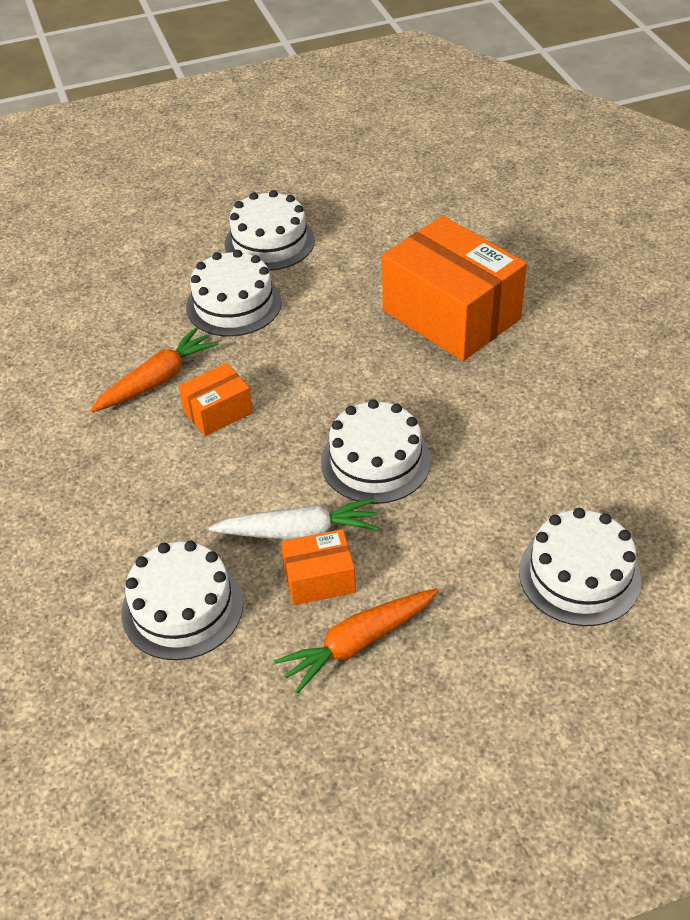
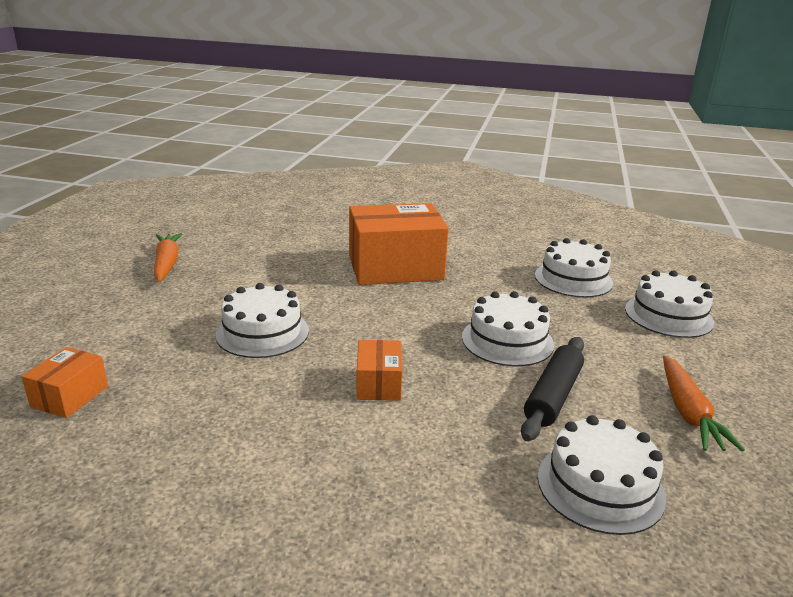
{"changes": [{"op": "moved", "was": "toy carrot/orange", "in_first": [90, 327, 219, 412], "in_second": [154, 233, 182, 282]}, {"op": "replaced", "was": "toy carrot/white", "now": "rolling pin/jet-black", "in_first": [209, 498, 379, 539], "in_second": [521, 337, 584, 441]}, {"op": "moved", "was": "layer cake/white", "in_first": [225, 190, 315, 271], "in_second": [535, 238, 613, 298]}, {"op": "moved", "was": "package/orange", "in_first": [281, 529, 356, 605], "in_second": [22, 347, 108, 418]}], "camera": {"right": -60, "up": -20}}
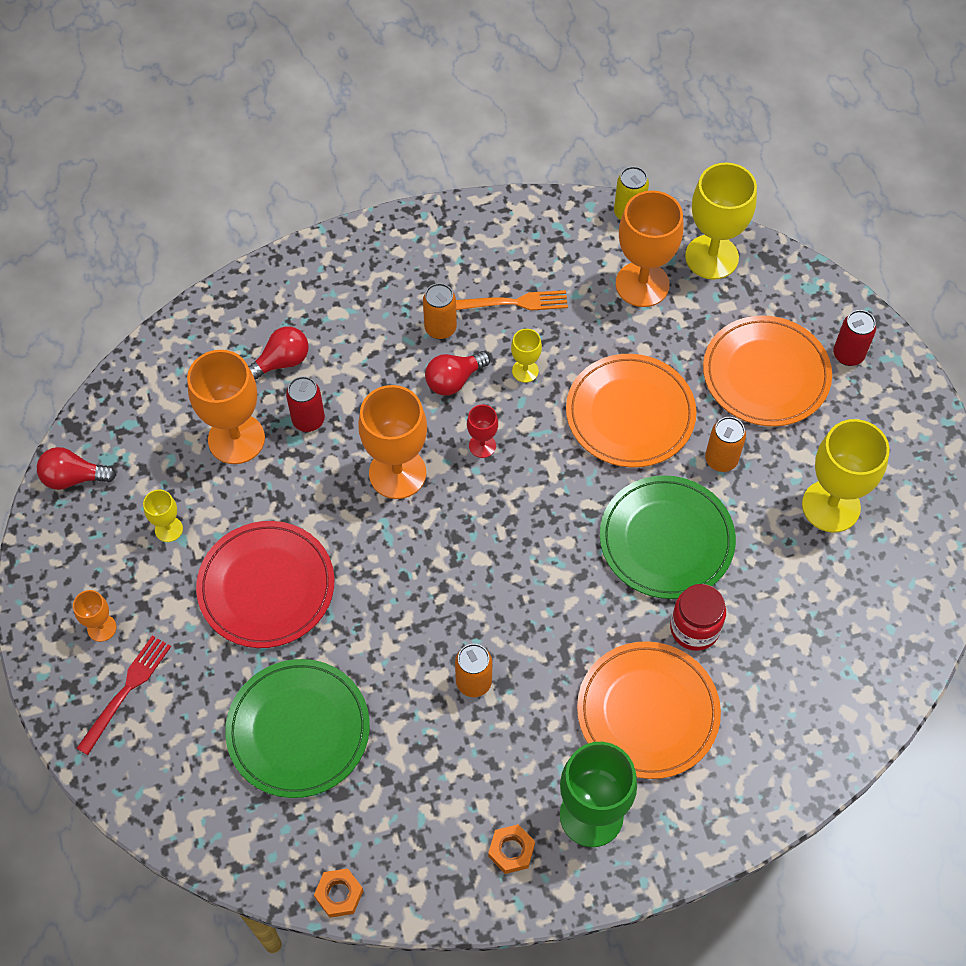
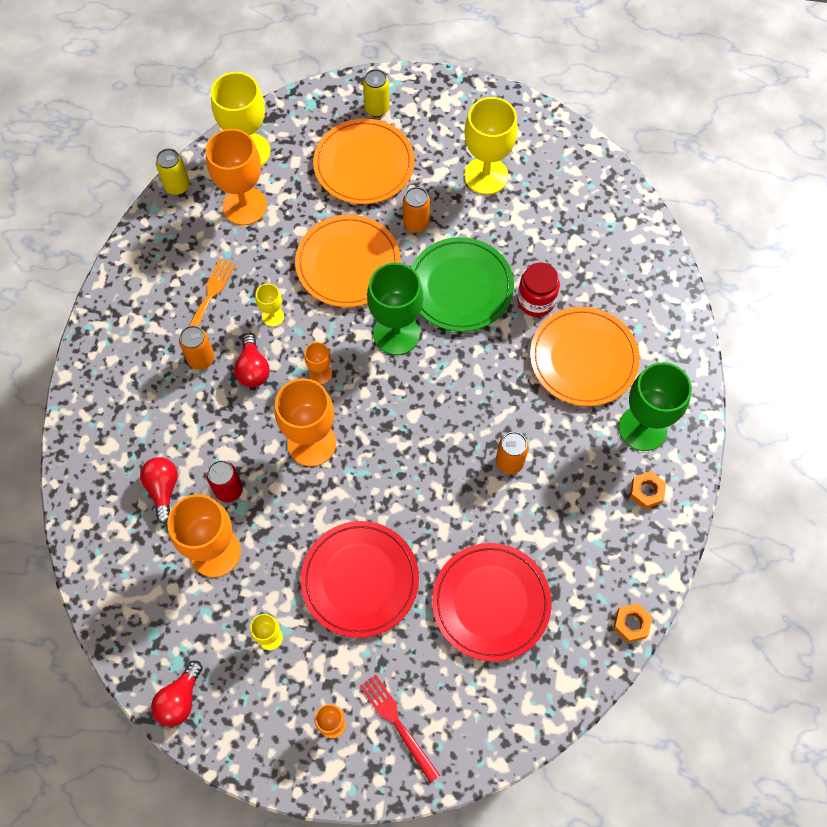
{"changes": [{"op": "recoloured", "was": "flat dish/emerald", "now": "flat dish/red", "in_first": [225, 659, 370, 798], "in_second": [432, 543, 552, 662]}, {"op": "recoloured", "was": "chalice/red", "now": "chalice/orange", "in_first": [467, 405, 498, 458], "in_second": [304, 342, 332, 384]}, {"op": "recoloured", "was": "soda can/red", "now": "soda can/yellow", "in_first": [833, 310, 876, 366], "in_second": [363, 69, 390, 117]}, {"op": "added", "now": "chalice/emerald", "in_second": [367, 263, 423, 355]}], "camera": {"right": -65, "up": 5}}
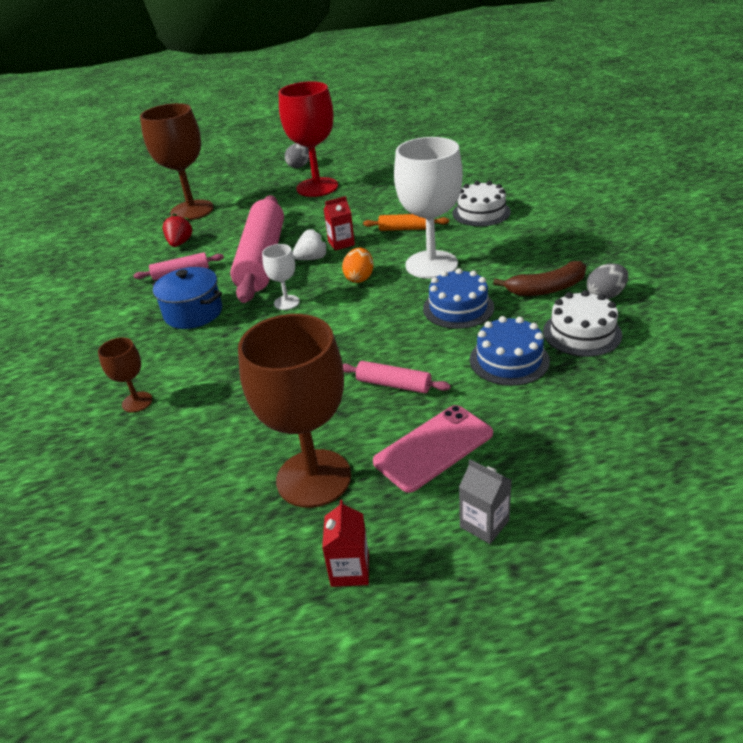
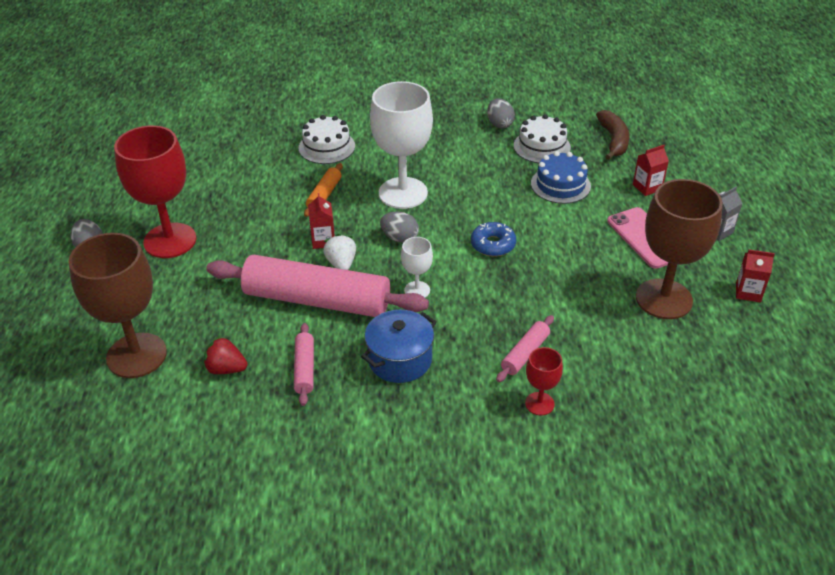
{"changes": [{"op": "recoloured", "was": "chalice/brown", "now": "chalice/red", "in_first": [98, 337, 153, 413], "in_second": [525, 347, 563, 415]}, {"op": "recoloured", "was": "egg shape/orange", "now": "egg shape/ash-grey", "in_first": [342, 248, 373, 283], "in_second": [380, 212, 419, 243]}, {"op": "moved", "was": "rolling pin/rose-pink", "in_first": [343, 361, 451, 393], "in_second": [496, 315, 554, 382]}, {"op": "removed", "was": "layer cake/royal blue", "in_first": [423, 268, 494, 329]}, {"op": "moved", "was": "banana/brown", "in_first": [493, 261, 586, 296], "in_second": [596, 110, 629, 160]}, {"op": "added", "now": "doughnut/royal blue", "in_second": [471, 222, 516, 257]}, {"op": "added", "now": "juice carton/red", "in_second": [633, 145, 669, 196]}], "camera": {"right": -80, "up": 5}}
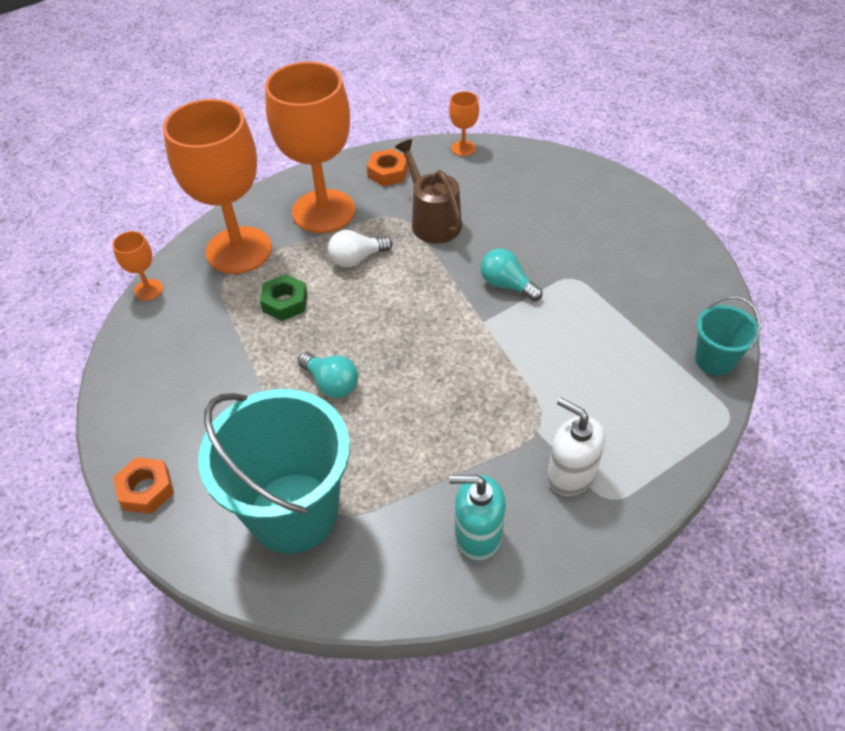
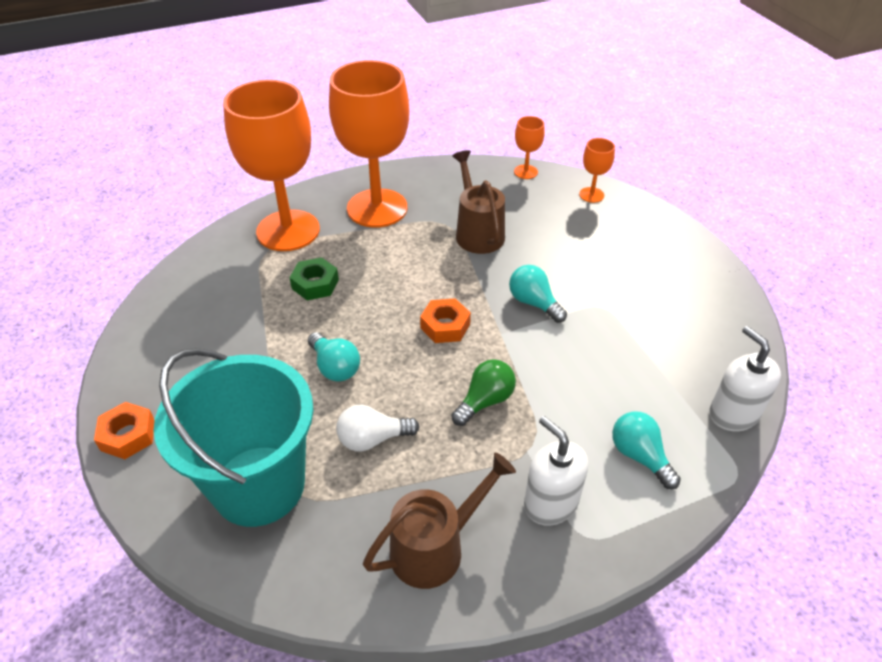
{"changes": [{"op": "moved", "was": "chalice/orange", "in_first": [113, 231, 163, 301], "in_second": [579, 138, 615, 203]}, {"op": "moved", "was": "light bulb/white", "in_first": [328, 230, 392, 268], "in_second": [336, 405, 420, 452]}, {"op": "moved", "was": "nut/orange", "in_first": [367, 149, 408, 186], "in_second": [420, 298, 471, 343]}, {"op": "replaced", "was": "soap dispenser/aqua", "now": "sprinkling can/brown", "in_first": [449, 475, 506, 561], "in_second": [363, 453, 516, 589]}, {"op": "replaced", "was": "bucket/aqua", "now": "soap dispenser/white", "in_first": [695, 296, 761, 376], "in_second": [709, 326, 781, 431]}, {"op": "added", "now": "light bulb/emerald", "in_second": [451, 359, 516, 426]}, {"op": "added", "now": "light bulb/aqua", "in_second": [612, 411, 681, 489]}], "camera": {"right": 10, "up": -5}}
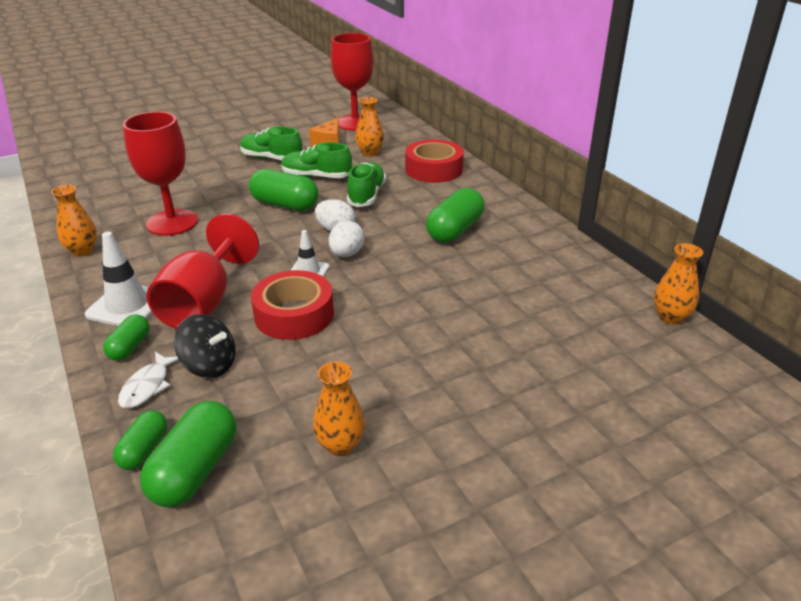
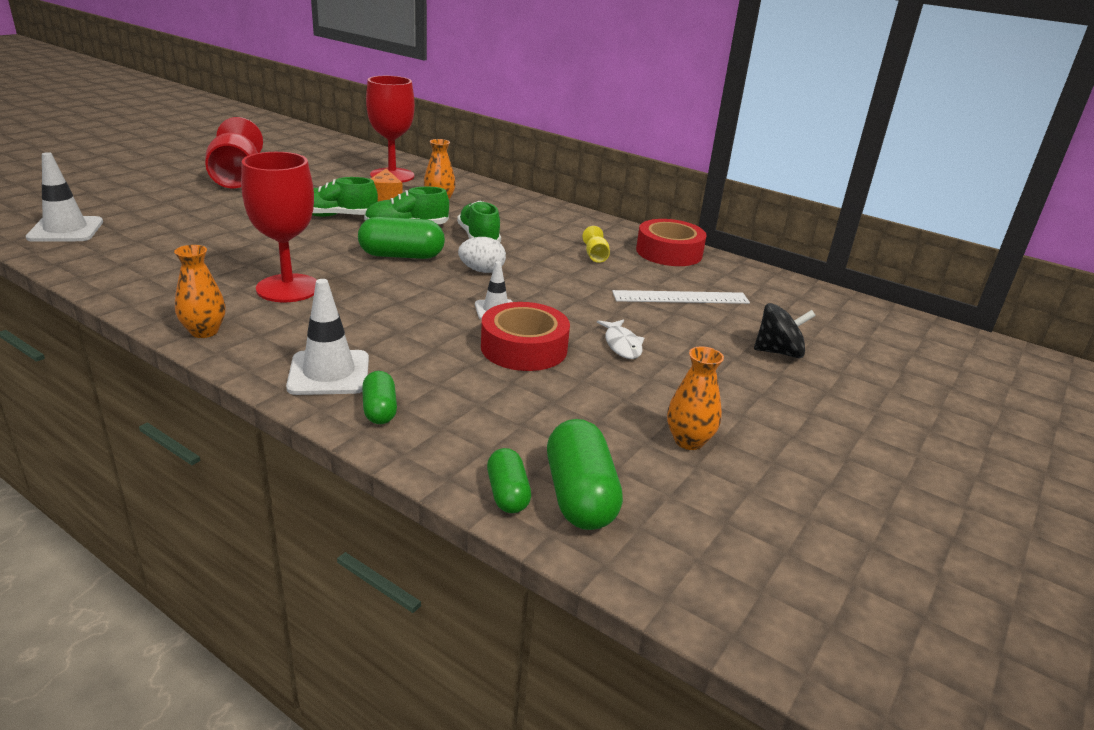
{"changes": [{"op": "moved", "was": "toy fish/white", "in_first": [118, 352, 179, 408], "in_second": [597, 319, 644, 359]}, {"op": "moved", "was": "chalice/red", "in_first": [146, 214, 259, 329], "in_second": [205, 117, 263, 188]}, {"op": "moved", "was": "toy top/jet-black", "in_first": [174, 314, 235, 378], "in_second": [754, 303, 816, 358]}, {"op": "removed", "was": "egg shape/white", "in_first": [329, 221, 364, 257]}, {"op": "moved", "was": "tape/red", "in_first": [405, 139, 464, 183], "in_second": [636, 219, 707, 266]}, {"op": "replaced", "was": "pill shape/emerald", "now": "chalice/yellow", "in_first": [426, 188, 484, 243], "in_second": [582, 226, 610, 263]}, {"op": "removed", "was": "tall vase/orange", "in_first": [654, 243, 703, 324]}, {"op": "added", "now": "safety cone/white", "in_second": [26, 152, 103, 242]}, {"op": "added", "now": "measuring stick/white", "in_second": [612, 290, 750, 304]}], "camera": {"right": -30, "up": -5}}
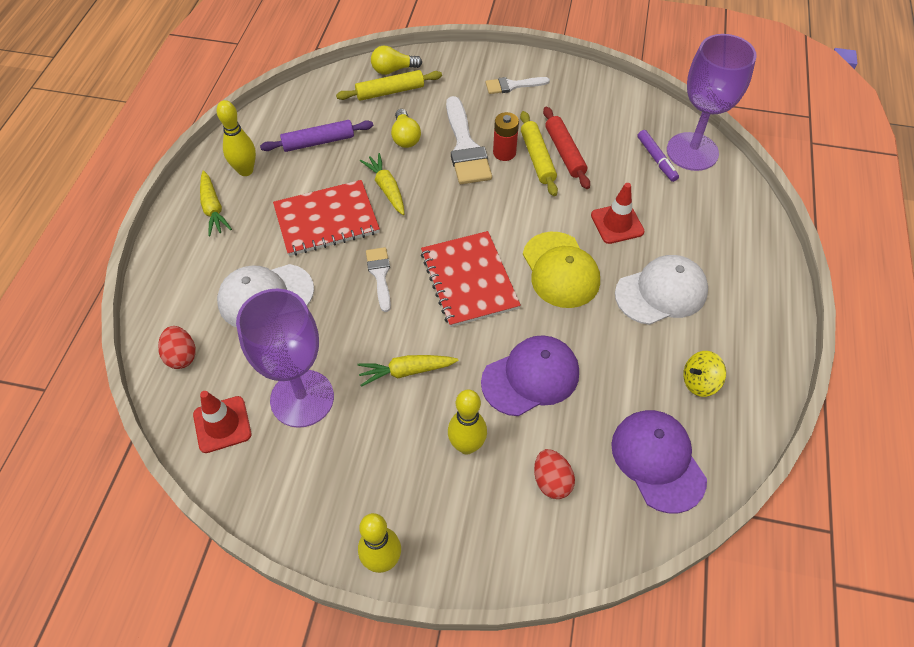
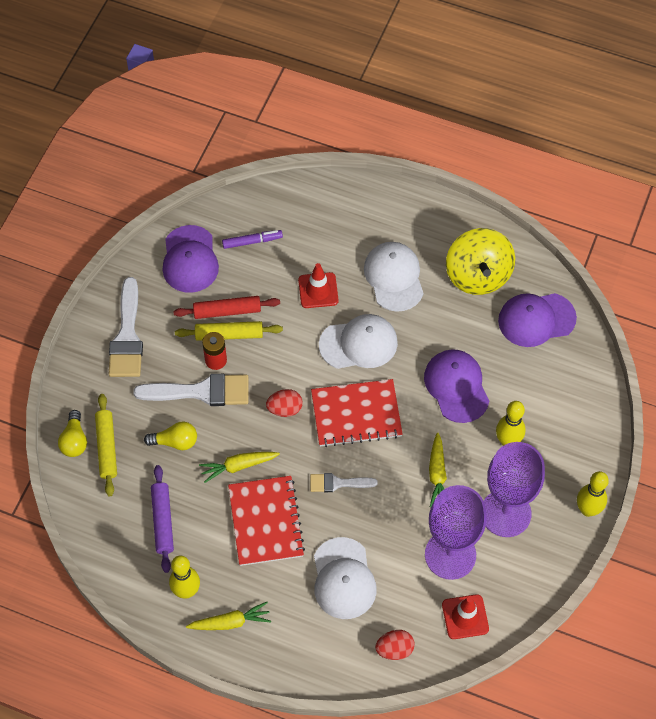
{"changes": [{"op": "resized", "was": "paintbrush/white", "in_first": [485, 77, 550, 94], "in_second": [109, 277, 143, 377], "ratio": 1.76}, {"op": "recoloured", "was": "baseball cap/yellow", "now": "baseball cap/white", "in_first": [523, 232, 600, 308], "in_second": [319, 314, 398, 369]}, {"op": "moved", "was": "egg shape/red", "in_first": [534, 449, 575, 499], "in_second": [266, 389, 303, 417]}, {"op": "moved", "was": "chalice/purple", "in_first": [667, 34, 757, 171], "in_second": [484, 442, 545, 537]}, {"op": "resized", "was": "toy top/yellow", "in_first": [683, 351, 726, 397], "in_second": [446, 228, 515, 295], "ratio": 2.02}, {"op": "added", "now": "baseball cap/purple", "in_second": [162, 225, 219, 293]}], "camera": {"right": -80, "up": 5}}
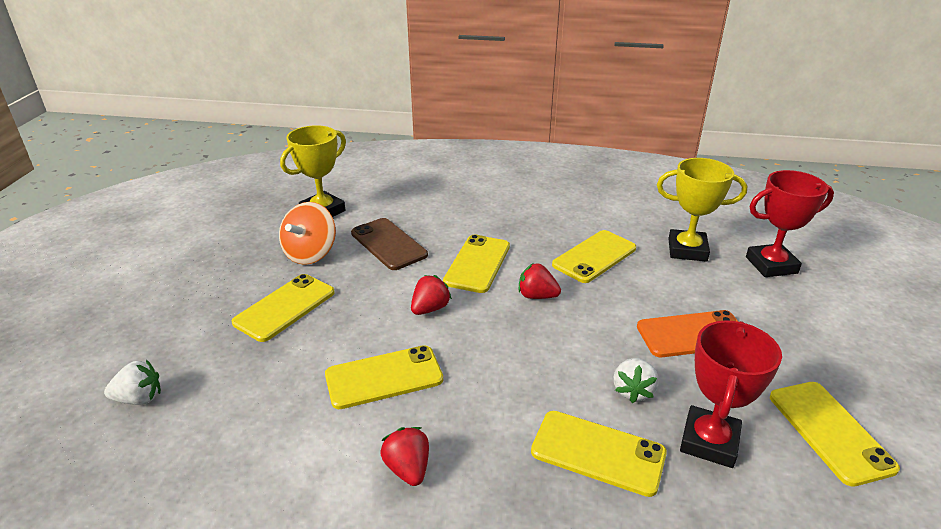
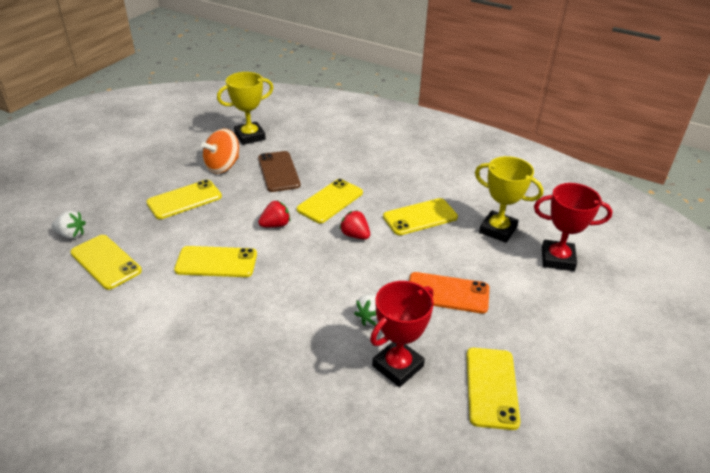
{"changes": [{"op": "removed", "was": "toy strawberry/red", "in_first": [380, 427, 429, 486]}, {"op": "moved", "was": "mobile phone/yellow", "in_first": [531, 411, 667, 497], "in_second": [71, 235, 142, 290]}], "camera": {"right": 20, "up": 5}}
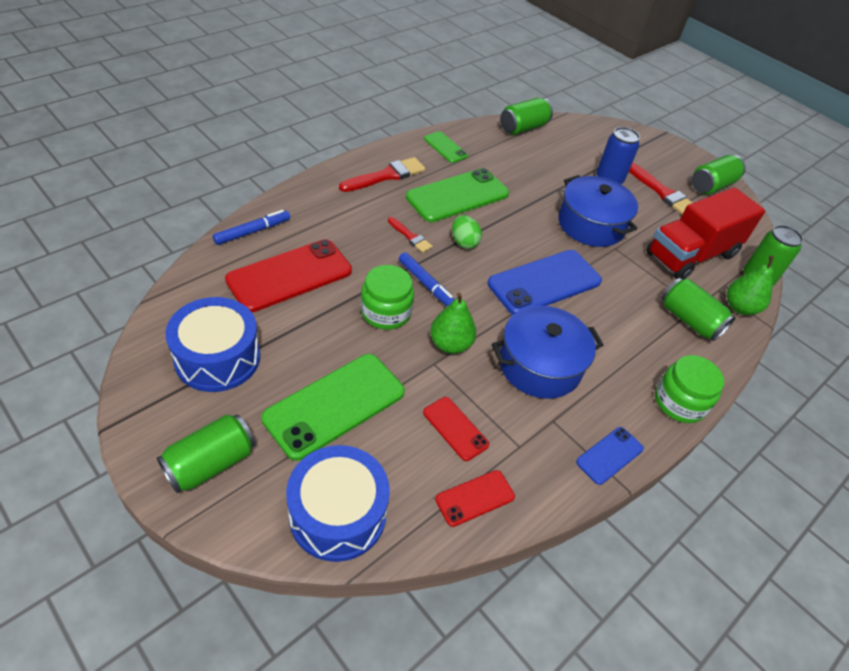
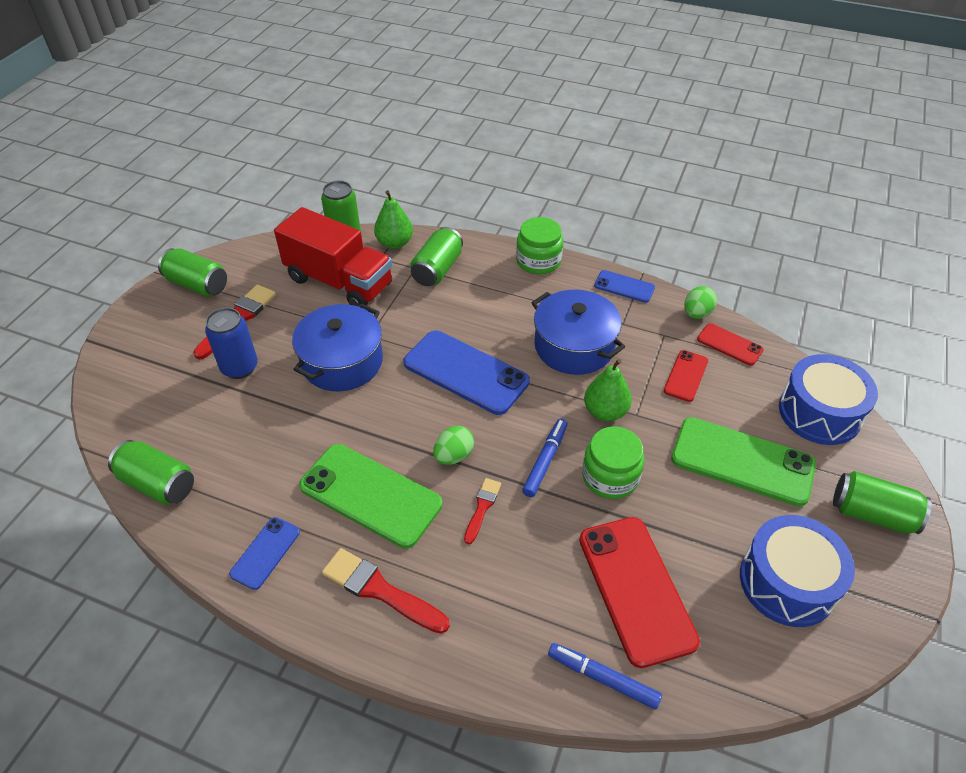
{"changes": [{"op": "turned", "was": "mobile phone/red", "in_first": [225, 239, 352, 312], "in_second": [579, 517, 700, 668], "clockwise": 45}, {"op": "recoloured", "was": "mobile phone/emerald", "now": "mobile phone/royal blue", "in_first": [424, 131, 468, 163], "in_second": [229, 517, 300, 590]}, {"op": "added", "now": "egg shape/emerald", "in_second": [684, 286, 717, 319]}], "camera": {"right": -110, "up": 0}}
